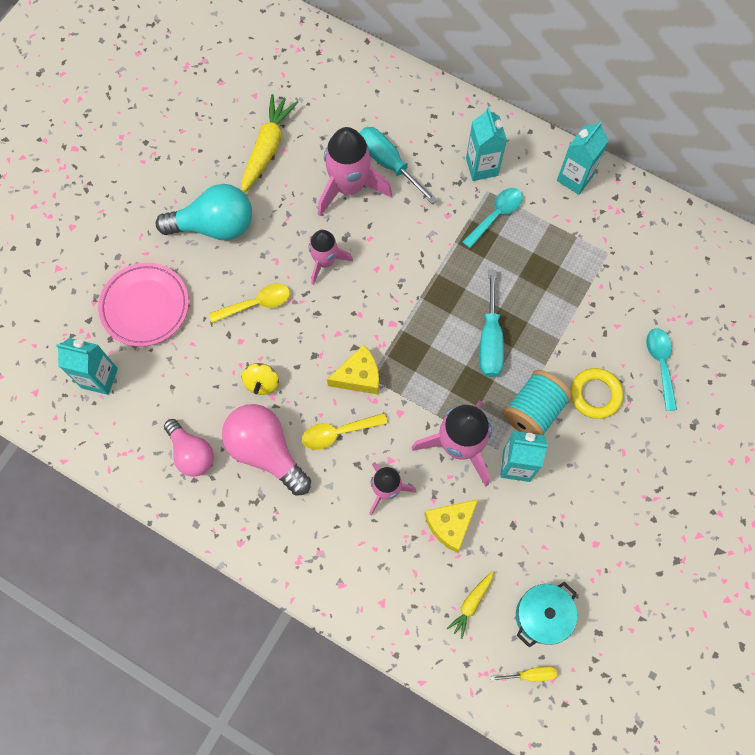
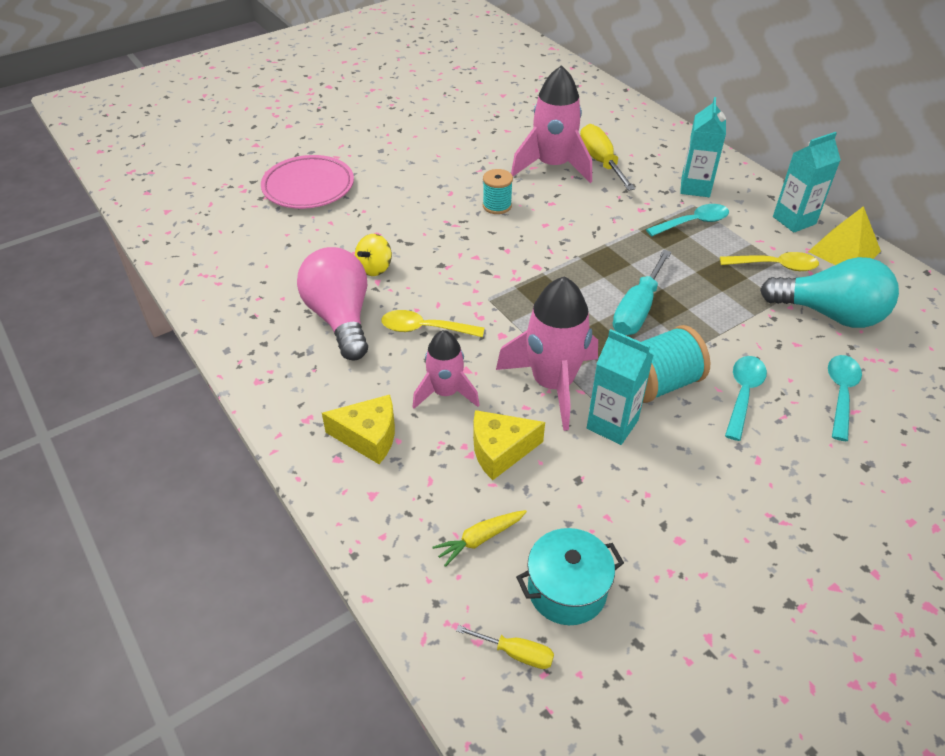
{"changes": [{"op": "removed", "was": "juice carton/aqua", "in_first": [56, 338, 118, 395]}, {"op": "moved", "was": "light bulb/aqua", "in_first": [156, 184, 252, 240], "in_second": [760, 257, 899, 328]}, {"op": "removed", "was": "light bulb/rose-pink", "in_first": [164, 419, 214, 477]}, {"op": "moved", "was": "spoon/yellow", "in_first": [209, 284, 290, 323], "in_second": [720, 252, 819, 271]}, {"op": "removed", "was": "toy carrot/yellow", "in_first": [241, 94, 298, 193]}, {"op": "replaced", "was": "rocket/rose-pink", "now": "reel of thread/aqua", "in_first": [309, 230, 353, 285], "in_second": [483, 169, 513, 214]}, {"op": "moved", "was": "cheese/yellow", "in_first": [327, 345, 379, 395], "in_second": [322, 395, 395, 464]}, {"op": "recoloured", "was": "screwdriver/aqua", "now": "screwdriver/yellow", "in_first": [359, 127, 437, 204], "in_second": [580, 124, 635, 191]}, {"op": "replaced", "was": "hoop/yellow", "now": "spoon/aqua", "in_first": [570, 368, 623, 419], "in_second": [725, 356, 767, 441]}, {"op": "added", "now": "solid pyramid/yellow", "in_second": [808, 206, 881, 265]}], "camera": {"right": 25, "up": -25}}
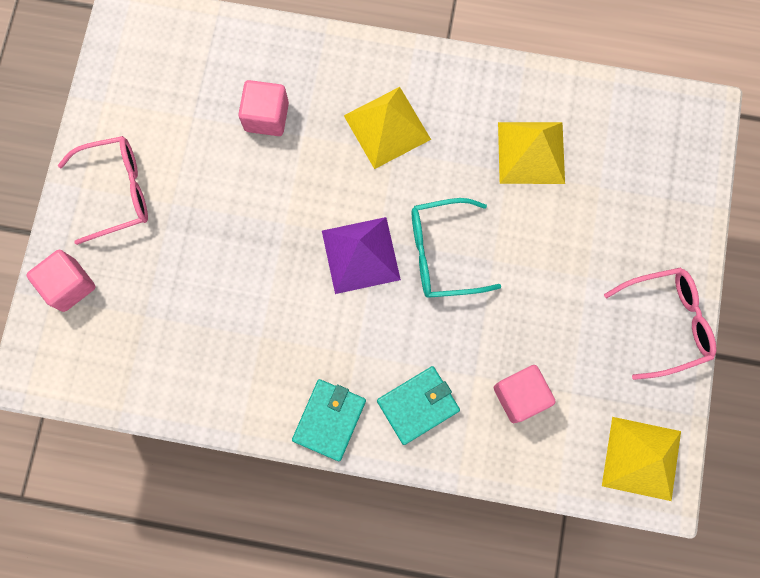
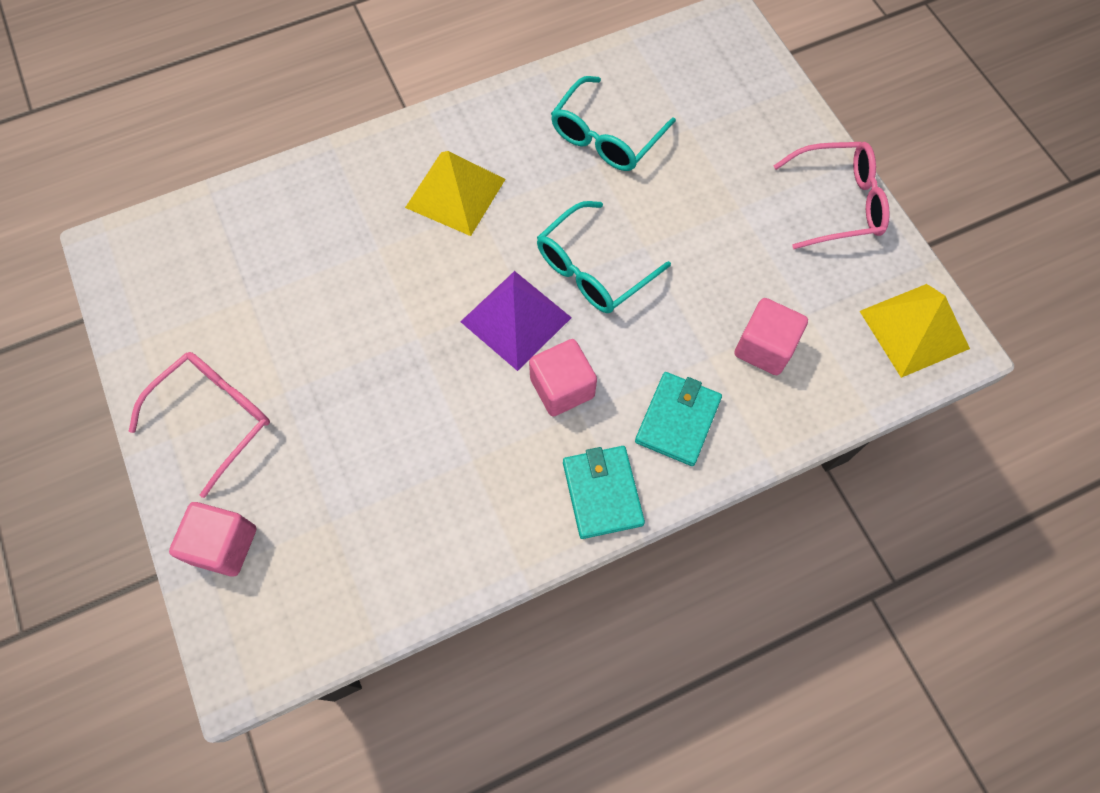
{"changes": [{"op": "moved", "was": "solid cube/rose-pink", "in_first": [238, 80, 289, 136], "in_second": [529, 339, 597, 417]}, {"op": "replaced", "was": "solid pyramid/yellow", "now": "spectacles/aqua", "in_first": [498, 122, 565, 184], "in_second": [551, 76, 676, 171]}, {"op": "turned", "was": "spectacles/rose-pink", "in_first": [604, 267, 716, 380], "in_second": [773, 142, 890, 249], "clockwise": 45}], "camera": {"right": -35, "up": -10}}
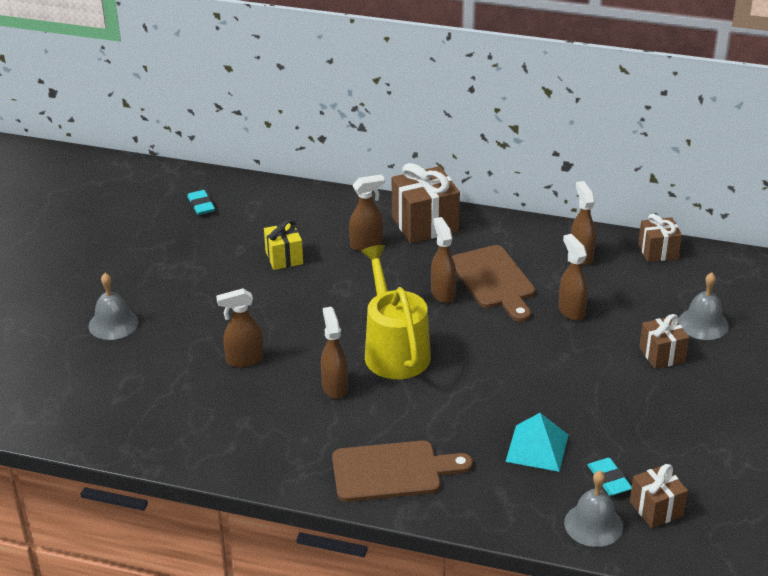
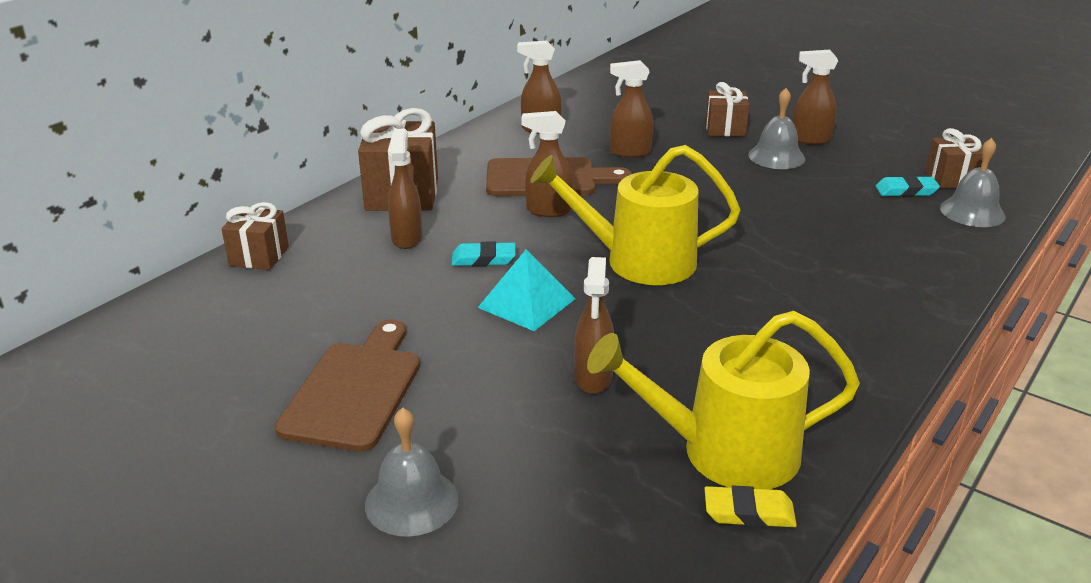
{"changes": [{"op": "moved", "was": "pencil eraser/aqua", "in_first": [187, 190, 215, 215], "in_second": [451, 241, 516, 266]}, {"op": "removed", "was": "gift/yellow", "in_first": [264, 220, 303, 270]}, {"op": "moved", "was": "spray bottle/brown", "in_first": [321, 307, 348, 399], "in_second": [792, 50, 838, 145]}, {"op": "moved", "was": "chopping board/brown", "in_first": [332, 441, 473, 502], "in_second": [275, 319, 420, 452]}, {"op": "moved", "was": "solid pyramid/aqua", "in_first": [505, 413, 568, 472], "in_second": [478, 249, 575, 331]}, {"op": "moved", "was": "gift/brown", "in_first": [638, 214, 682, 262], "in_second": [222, 202, 289, 270]}, {"op": "moved", "was": "hand bell/ash-grey", "in_first": [678, 272, 729, 340], "in_second": [748, 88, 805, 169]}, {"op": "added", "now": "sprinkling can/yellow", "in_second": [587, 311, 860, 489]}, {"op": "added", "now": "pencil eraser/yellow", "in_second": [704, 486, 797, 527]}], "camera": {"right": -70, "up": -5}}
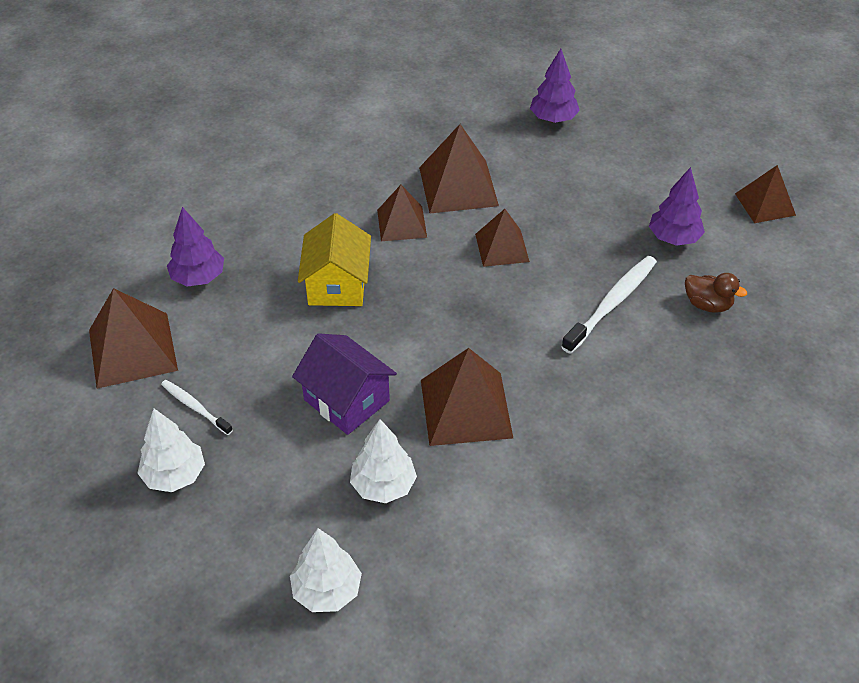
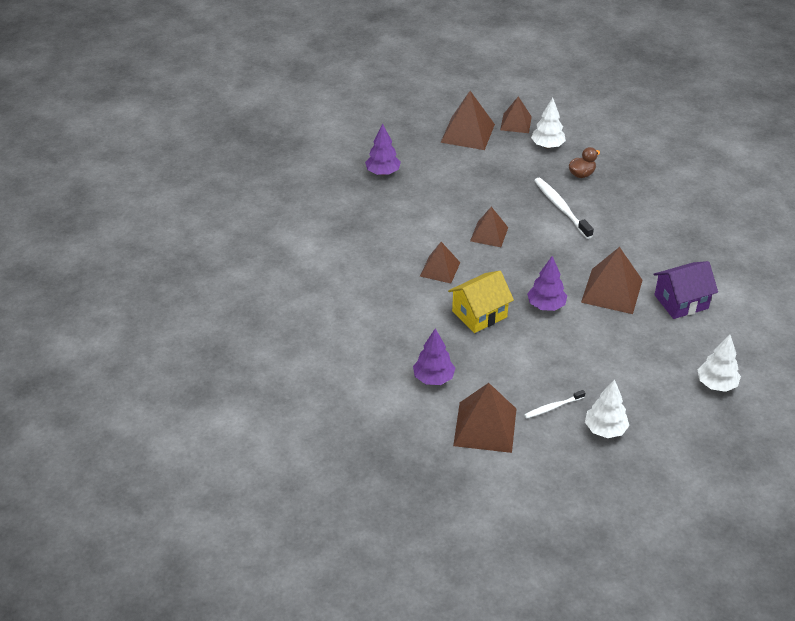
{"changes": [{"op": "moved", "was": "cottage/purple", "in_first": [292, 333, 397, 435], "in_second": [654, 261, 718, 319]}, {"op": "turned", "was": "cottage/yellow", "in_first": [298, 213, 371, 306], "in_second": [448, 271, 514, 333], "clockwise": -60}, {"op": "moved", "was": "fir tree/white", "in_first": [350, 419, 417, 503], "in_second": [531, 98, 566, 148]}, {"op": "moved", "was": "solid pyramid/brown", "in_first": [419, 124, 499, 213], "in_second": [440, 91, 495, 150]}, {"op": "moved", "was": "fir tree/purple", "in_first": [649, 167, 705, 246], "in_second": [527, 256, 567, 311]}], "camera": {"right": -65, "up": -5}}
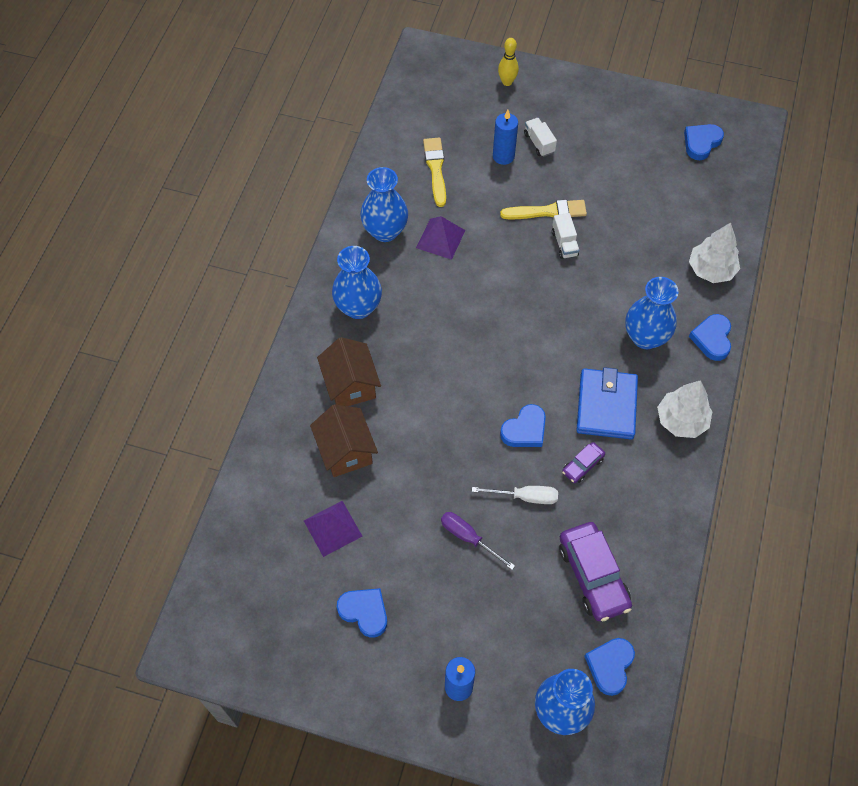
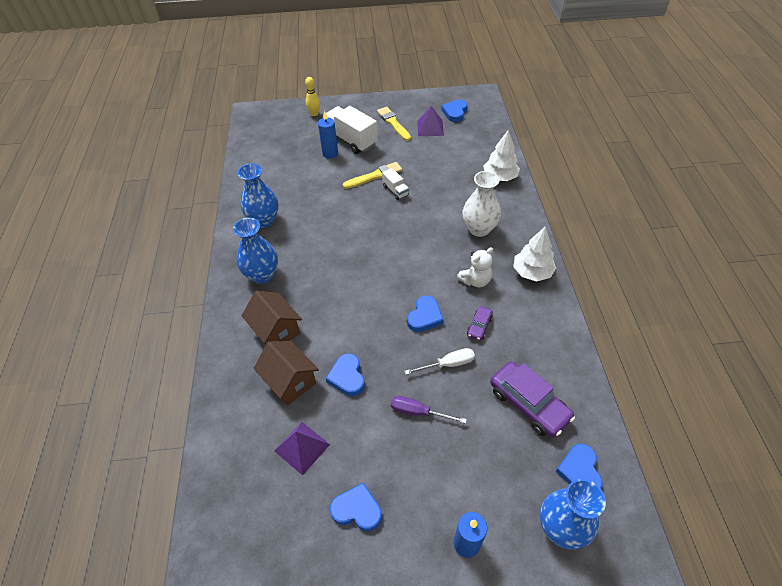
{"changes": [{"op": "moved", "was": "solid pyramid/purple", "in_first": [416, 216, 465, 260], "in_second": [417, 106, 444, 136]}, {"op": "moved", "was": "paintbrush/yellow", "in_first": [423, 138, 446, 207], "in_second": [377, 107, 411, 141]}, {"op": "resized", "was": "toy truck/white", "in_first": [524, 118, 557, 157], "in_second": [326, 106, 378, 154], "ratio": 2.01}, {"op": "replaced", "was": "card wallet/royal blue", "now": "stuffed bear/white", "in_first": [576, 367, 638, 439], "in_second": [457, 247, 493, 287]}, {"op": "recoloured", "was": "tall vase/royal blue", "now": "tall vase/white", "in_first": [625, 277, 678, 349], "in_second": [462, 171, 501, 237]}, {"op": "moved", "was": "love heart/royal blue", "in_first": [689, 314, 731, 361], "in_second": [326, 353, 365, 396]}], "camera": {"right": -20, "up": -10}}
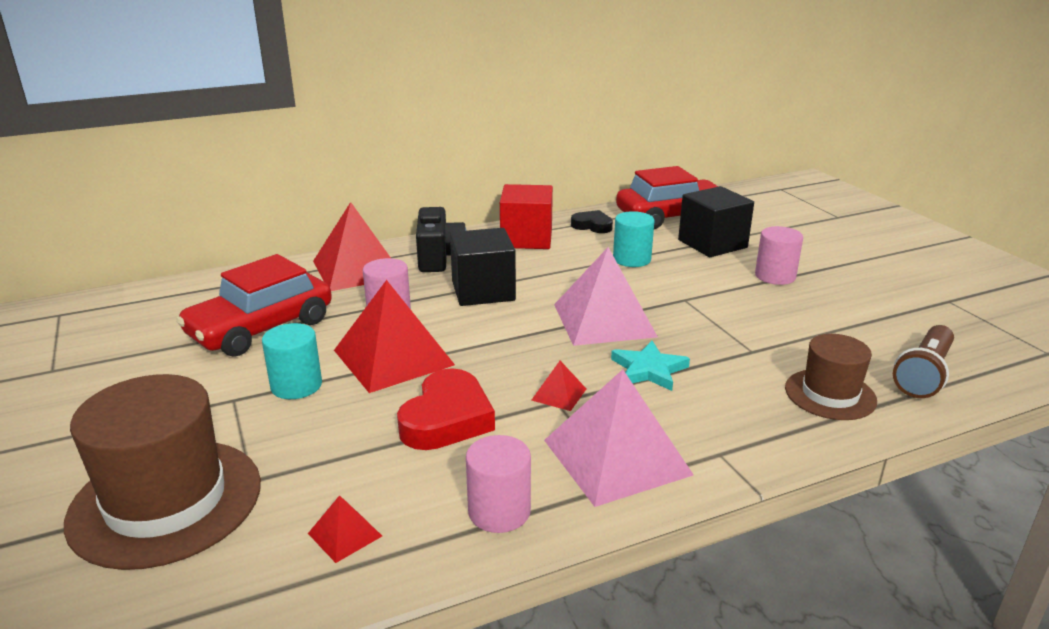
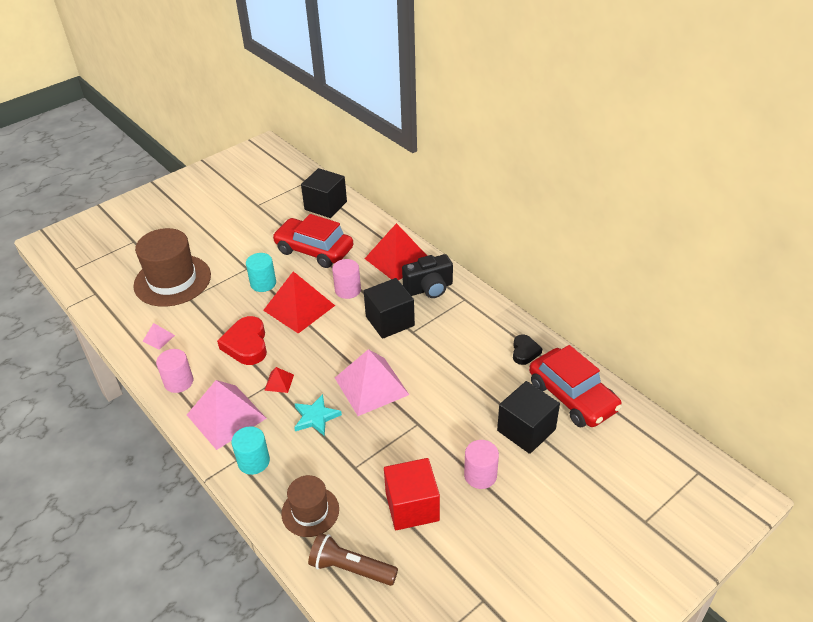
{"changes": [{"op": "recoloured", "was": "solid pyramid/red", "now": "solid pyramid/rose-pink", "in_first": [308, 495, 382, 563], "in_second": [142, 323, 175, 350]}, {"op": "turned", "was": "love heart/red", "in_first": [397, 368, 495, 450], "in_second": [217, 316, 267, 365], "clockwise": 75}, {"op": "moved", "was": "solid cube/red", "in_first": [500, 184, 553, 249], "in_second": [384, 458, 440, 530]}, {"op": "moved", "was": "cylinder shape/aqua", "in_first": [613, 211, 654, 267], "in_second": [232, 426, 270, 475]}, {"op": "added", "now": "solid cube/jet-black", "in_second": [301, 168, 347, 218]}], "camera": {"right": 75, "up": 15}}
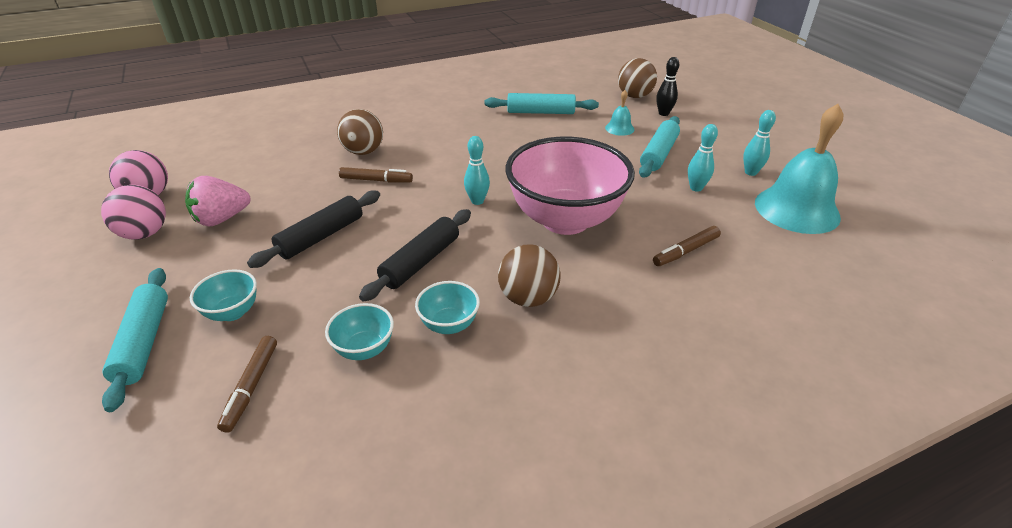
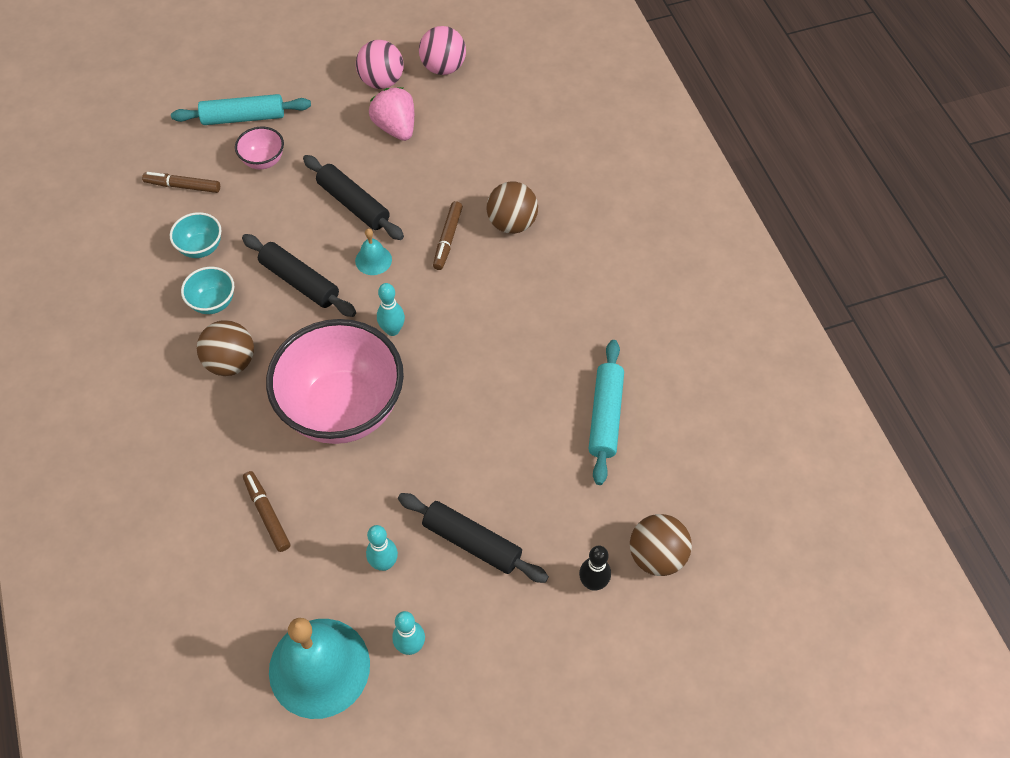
{"changes": [{"op": "recoloured", "was": "serving bowl/aqua", "now": "serving bowl/rose-pink", "in_first": [190, 269, 257, 321], "in_second": [235, 127, 284, 169]}, {"op": "moved", "was": "hand bell/aqua", "in_first": [605, 90, 634, 136], "in_second": [355, 229, 392, 275]}, {"op": "recoloured", "was": "rolling pin/aqua", "now": "rolling pin/jet-black", "in_first": [639, 116, 680, 178], "in_second": [398, 493, 549, 583]}], "camera": {"right": 95, "up": 20}}
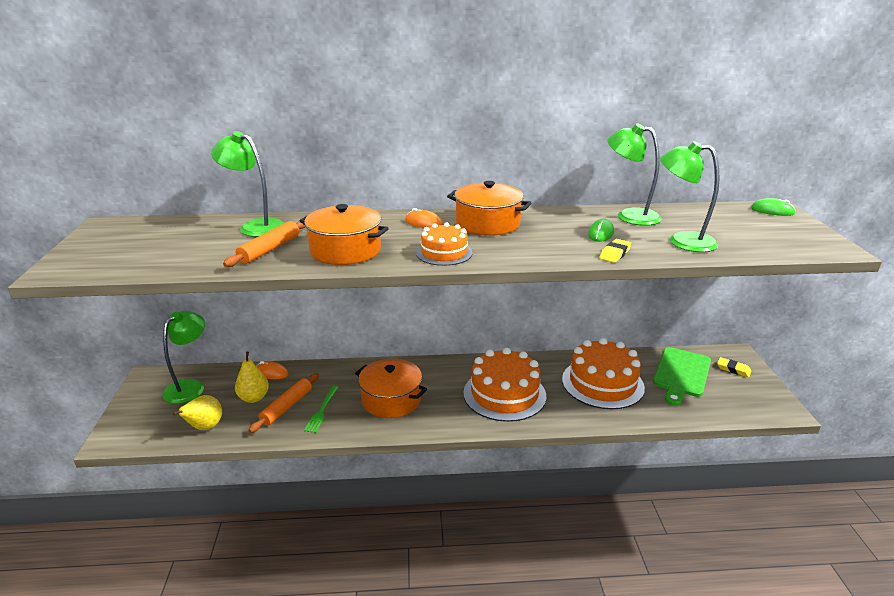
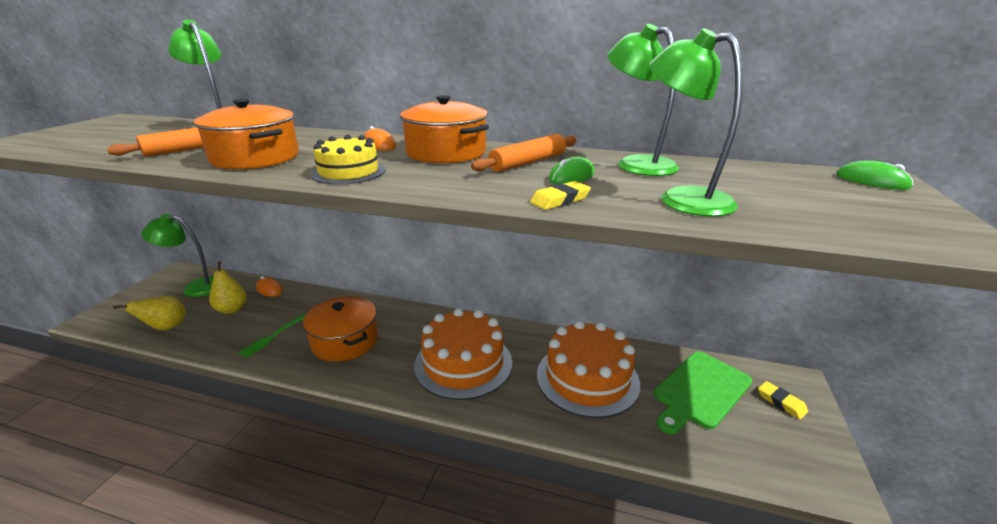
{"changes": [{"op": "turned", "was": "lamp/emerald", "in_first": [162, 311, 205, 404], "in_second": [141, 214, 214, 297], "clockwise": -135}, {"op": "moved", "was": "rolling pin/orange", "in_first": [249, 373, 319, 433], "in_second": [471, 134, 577, 172]}, {"op": "recoloured", "was": "layer cake/orange", "now": "layer cake/yellow", "in_first": [416, 223, 472, 266], "in_second": [311, 135, 385, 185]}], "camera": {"right": 20, "up": 0}}
